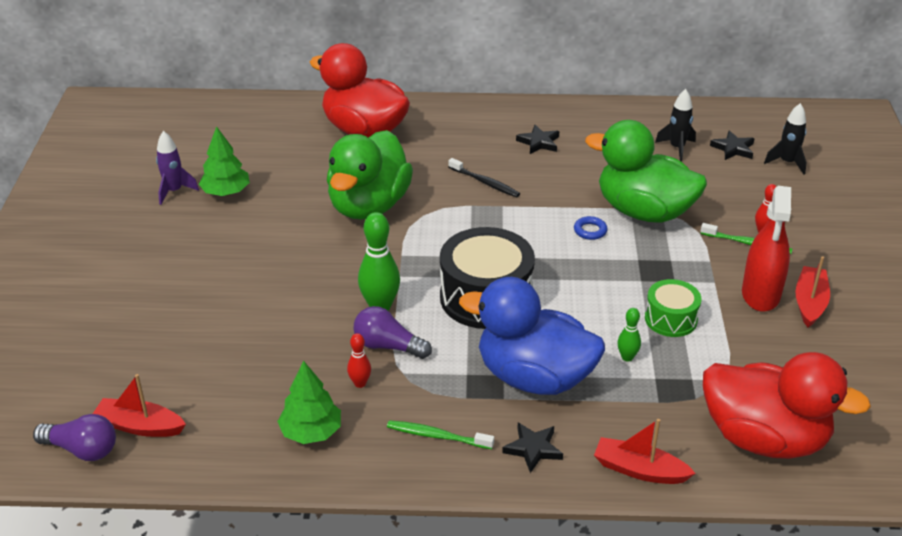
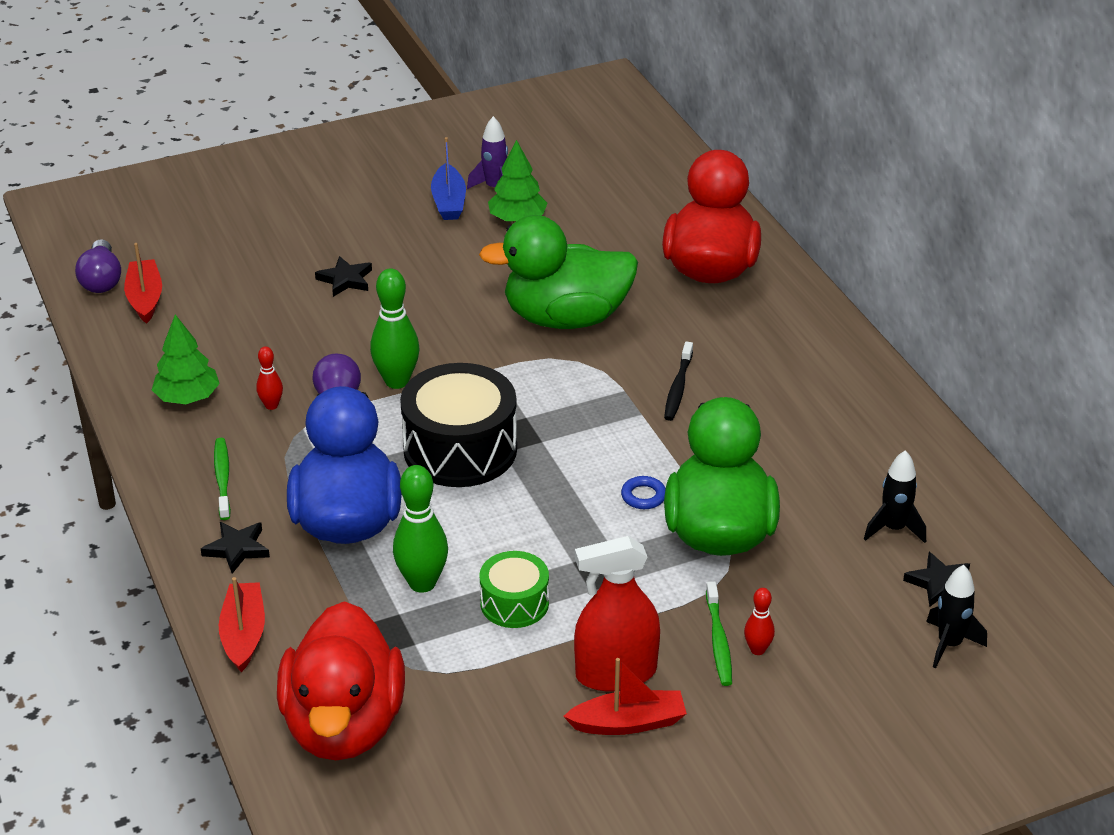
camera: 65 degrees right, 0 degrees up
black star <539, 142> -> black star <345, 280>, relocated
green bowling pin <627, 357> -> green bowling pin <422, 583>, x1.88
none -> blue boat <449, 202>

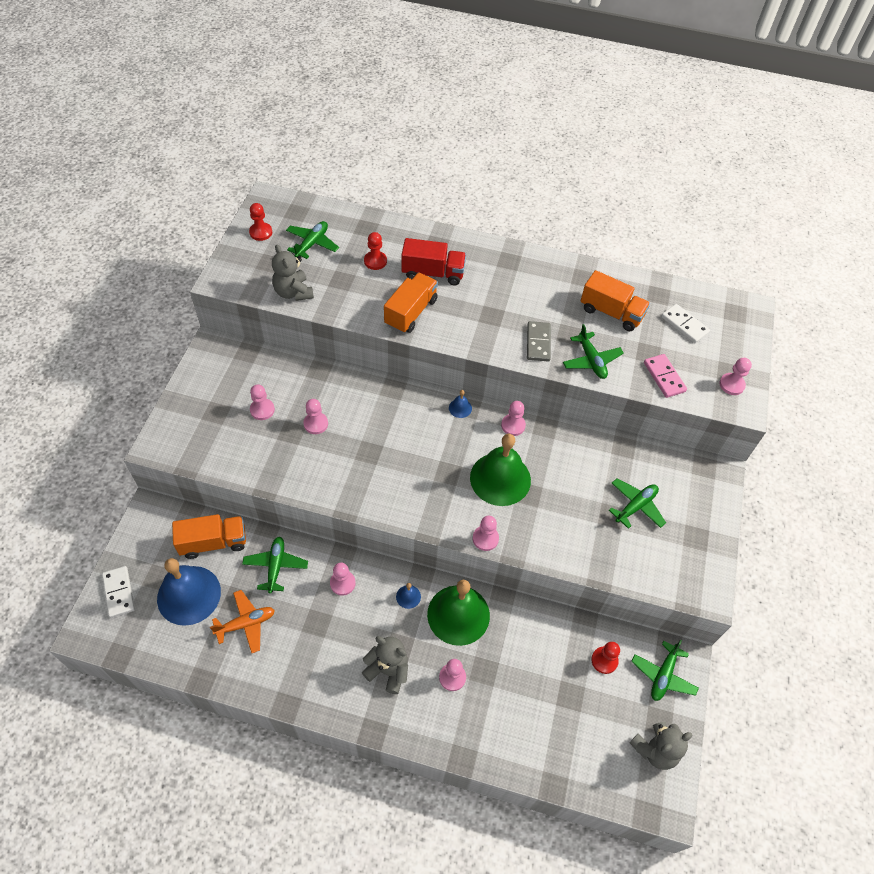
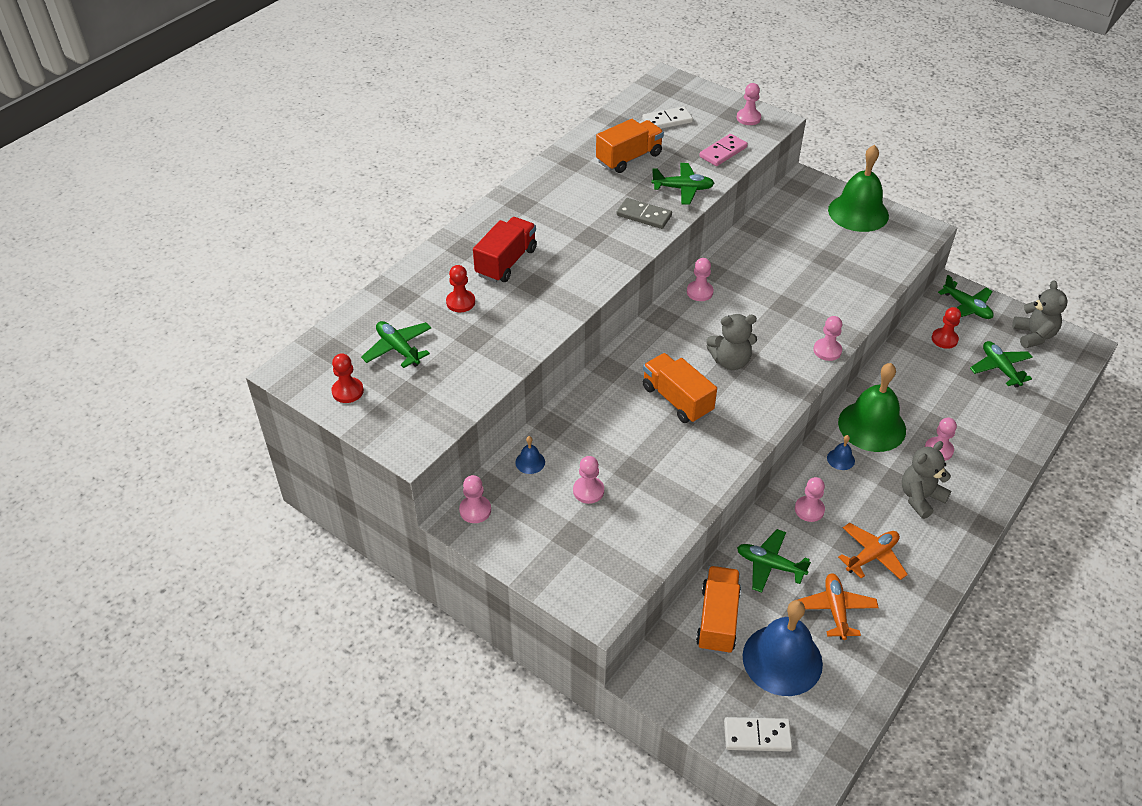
camera: 65 degrees left, 10 degrees down
grey teddy bear <293, 292> -> grey teddy bear <730, 361>, relocated
pink pawn <316, 424> -> pink pawn <475, 510>, relocated
orange truck <411, 312> -> orange truck <677, 400>, relocated
blue bell <460, 408> -> blue bell <530, 462>, relocated
green bell <500, 478> -> green bell <858, 212>, relocated
green plane <635, 506> -> green plane <1000, 368>, relocated
pink domino <664, 377> -> pink domino <723, 152>, 45 degrees counterclockwise
none -> orange plane <871, 556>

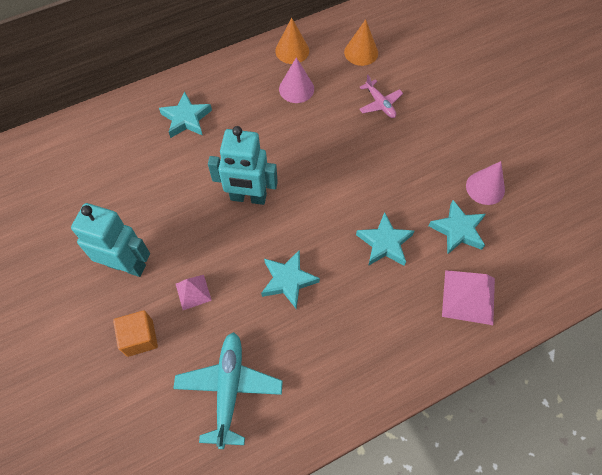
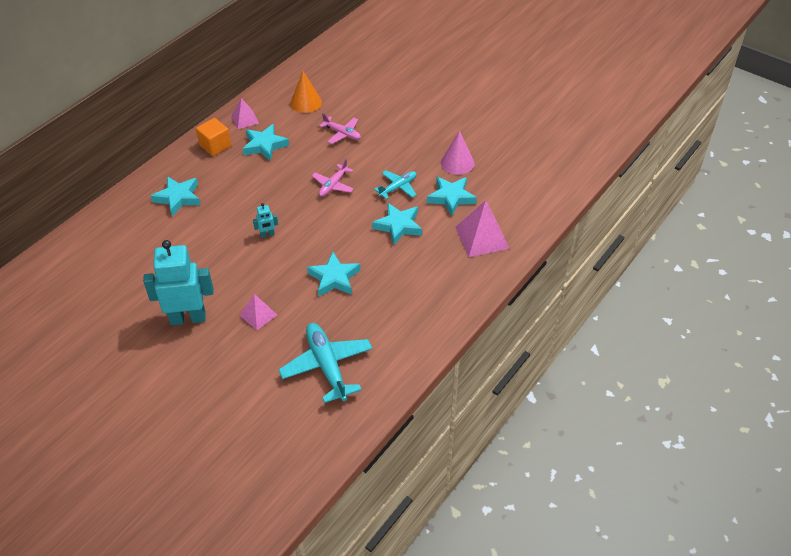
camera: 25 degrees left, 15 degrees down
orange cube <140, 338> -> orange cube <215, 146>, relocated
turquoise robot <248, 197> -> turquoise robot <267, 234>, x0.42
orange cone <292, 51> -> pink pyramid <245, 119>
pink cone <296, 89> -> turquoise star <264, 145>
none -> pink plane <333, 185>
none -> turquoise plane <398, 187>

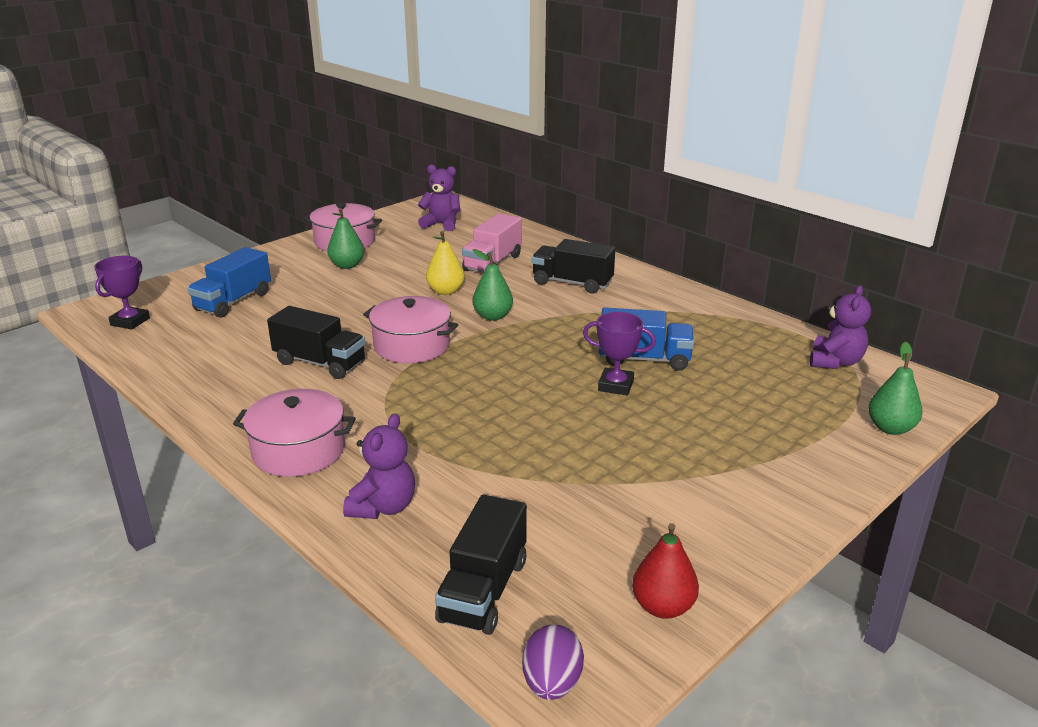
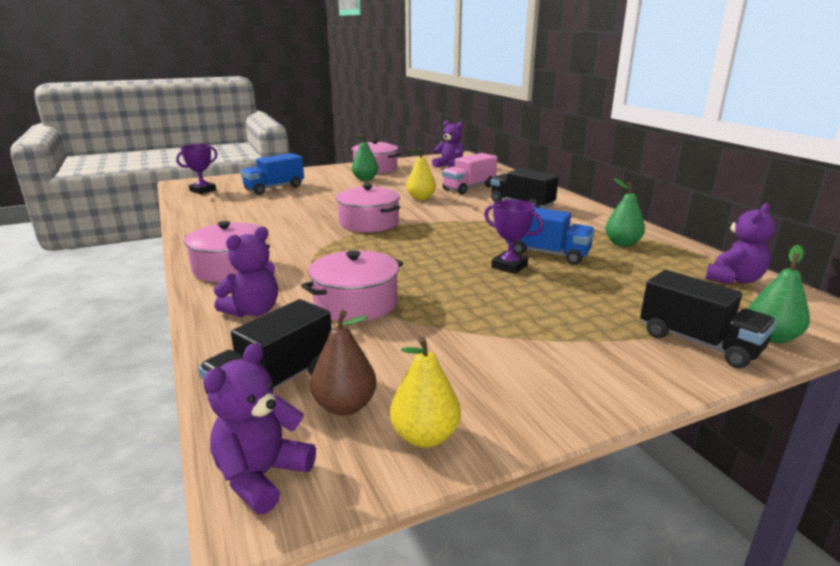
camera: 20 degrees right, 5 degrees down
black truck <320, 363> -> black truck <698, 343>, relocated
green pear <492, 316> -> green pear <622, 244>, relocated
purple egg <552, 683> -> purple teddy bear <262, 476>
red pear <663, 607> -> yellow pear <425, 436>
none -> pink pot <356, 303>
none -> brown pear <345, 406>

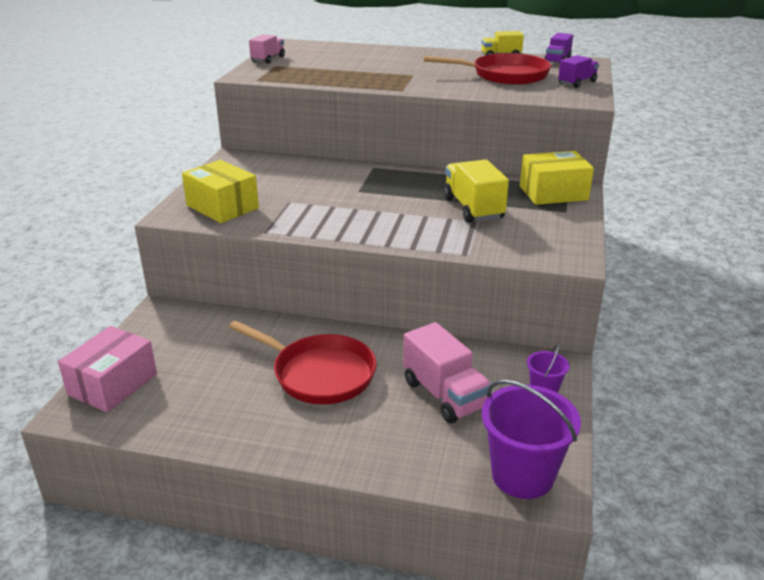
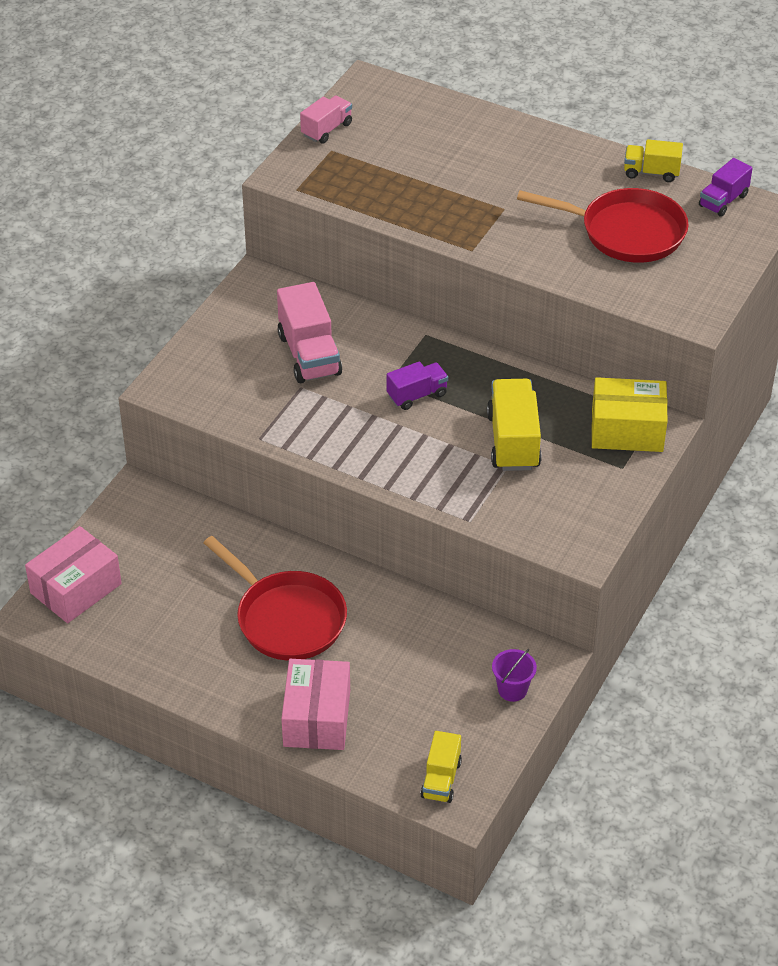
camera: 15 degrees right, 15 degrees up
yellow box <222, 207> -> none
pink truck <444, 395> -> pink truck <309, 355>, relocated
purple bucket <522, 475> -> yellow truck <441, 779>
purple truck <577, 83> -> purple truck <417, 395>, relocated
none -> pink box <317, 718>

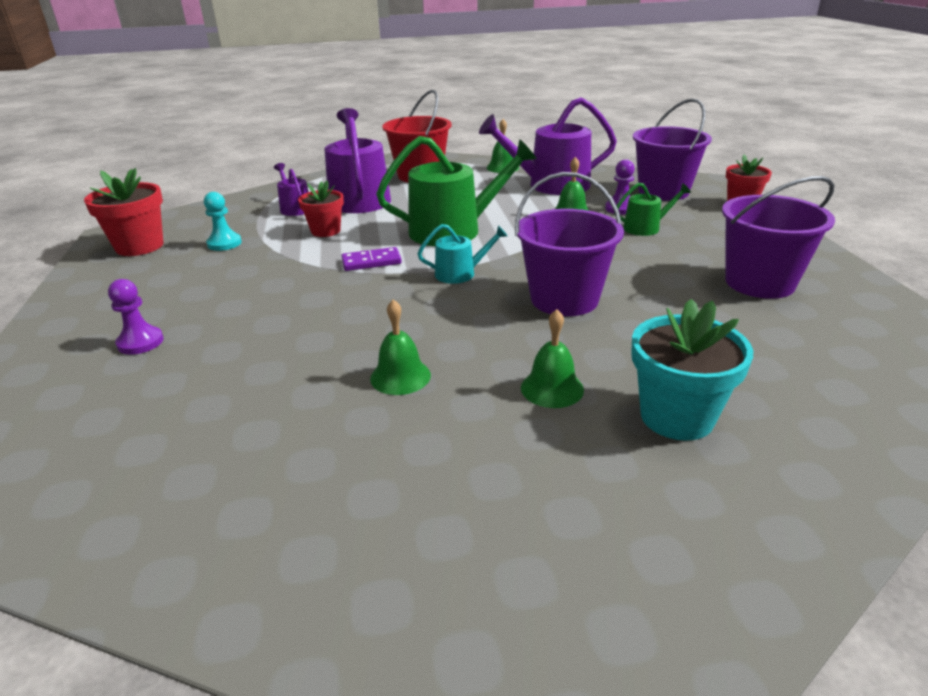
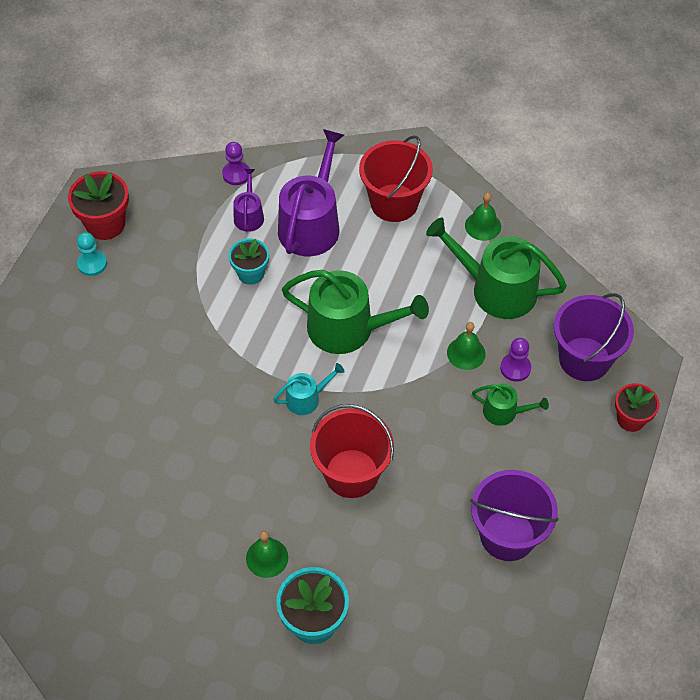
camera: 30 degrees right, 25 degrees up
purple pawn <140, 342> -> purple pawn <236, 174>, relocated
turquoise pawn <224, 243> -> turquoise pawn <92, 264>, relocated
red flower pot <325, 231> -> turquoise flower pot <251, 273>
purple domino <371, 262> -> none
green bell <400, 376> -> none
turquoise watering can <460, 273> -> turquoise watering can <307, 398>, 45 degrees counterclockwise
purple watering can <551, 185> -> green watering can <496, 289>
purple bucket <564, 299> -> red bucket <351, 473>

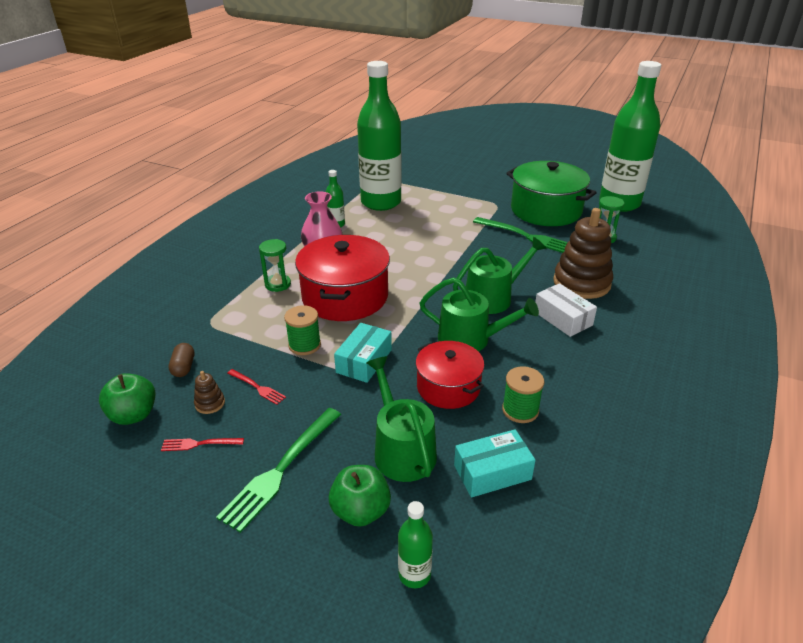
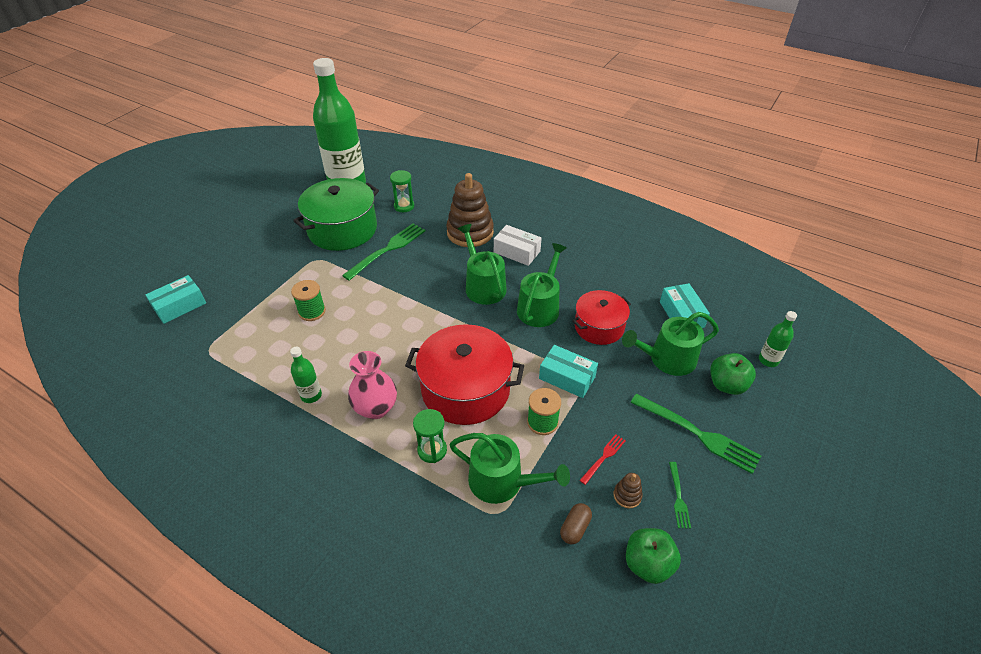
camera: 85 degrees left, 10 degrees up
red fork <199, 444> -> green fork <678, 497>
brown capsule <183, 367> -> brown capsule <575, 528>, 60 degrees counterclockwise
green bottle <381, 202> -> none
green spool <520, 410> -> green spool <312, 311>, relocated
white box <563, 318> -> white box <517, 252>, 60 degrees clockwise
none -> turquoise box <179, 306>
none -> green watering can <502, 482>

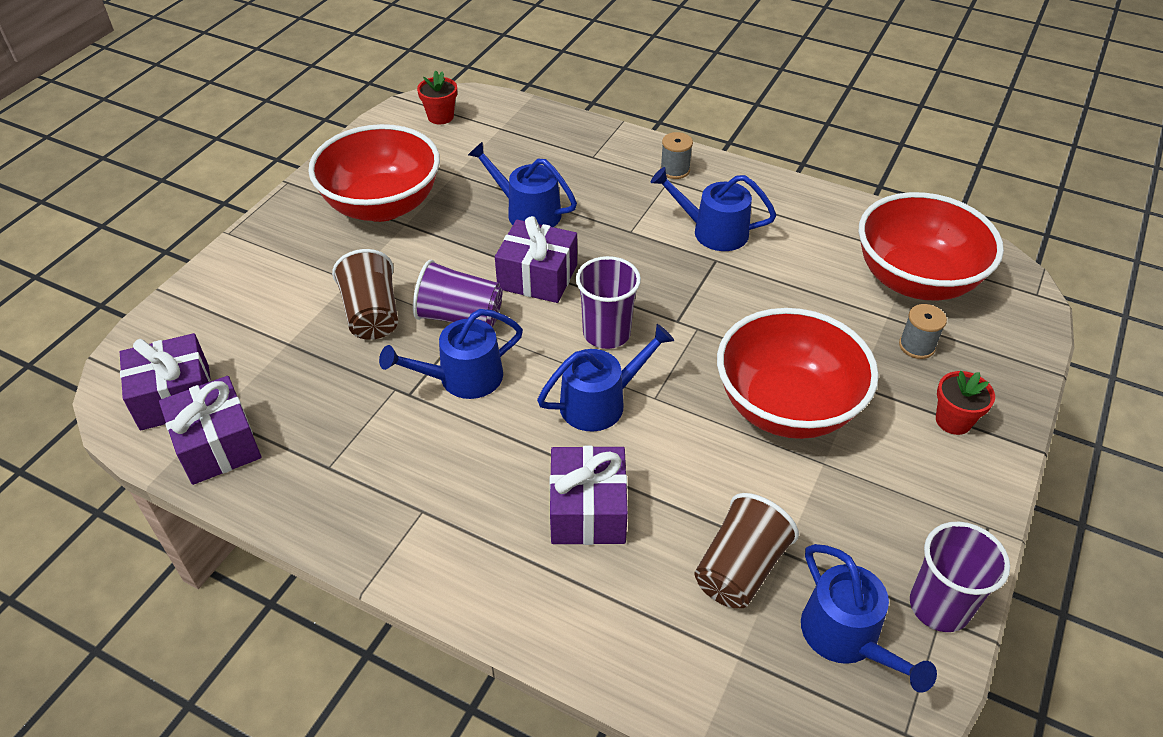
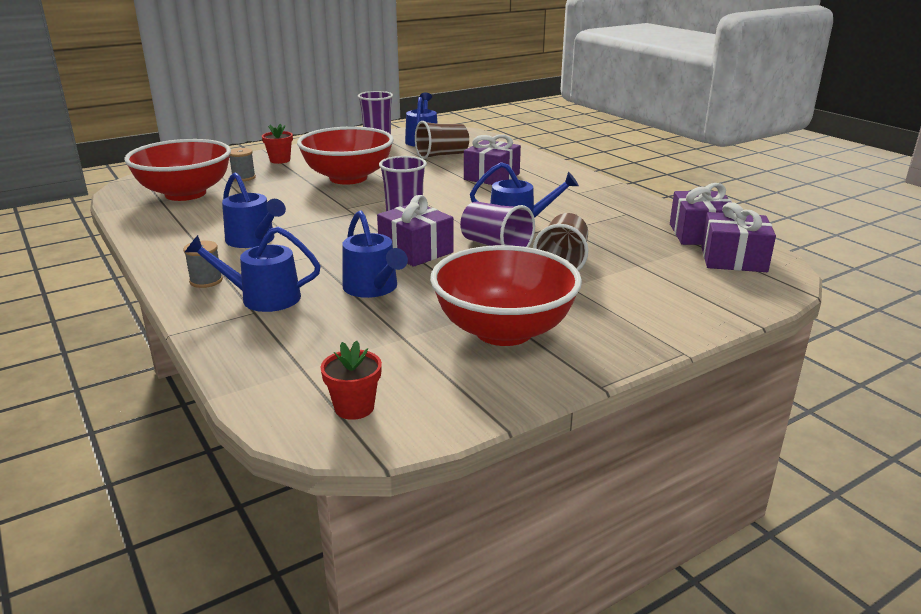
camera: 150 degrees left, 20 degrees down
blue watering can <600, 402> -> blue watering can <263, 298>, relocated

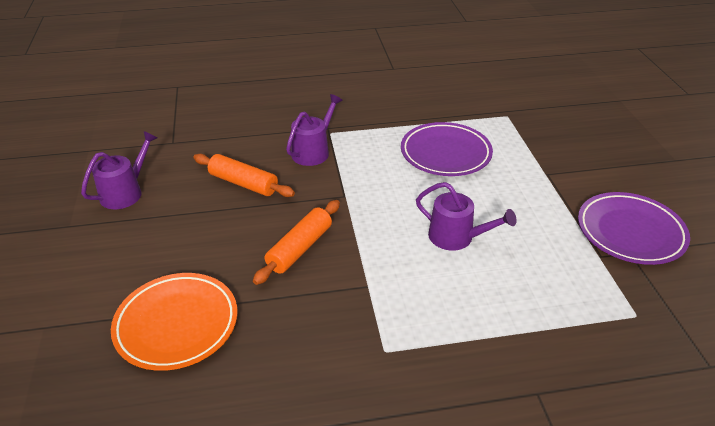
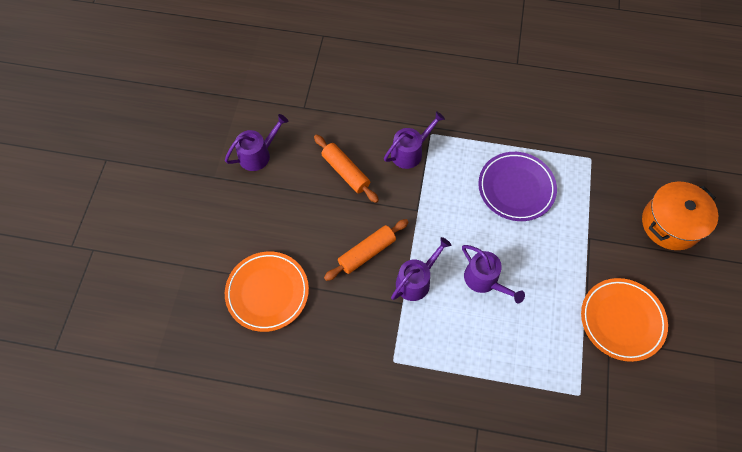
camera: 20 degrees right, 25 degrees up
purple plate <630, 232> -> orange plate <621, 320>
none -> purple watering can <416, 281>
none -> orange pot <670, 224>

